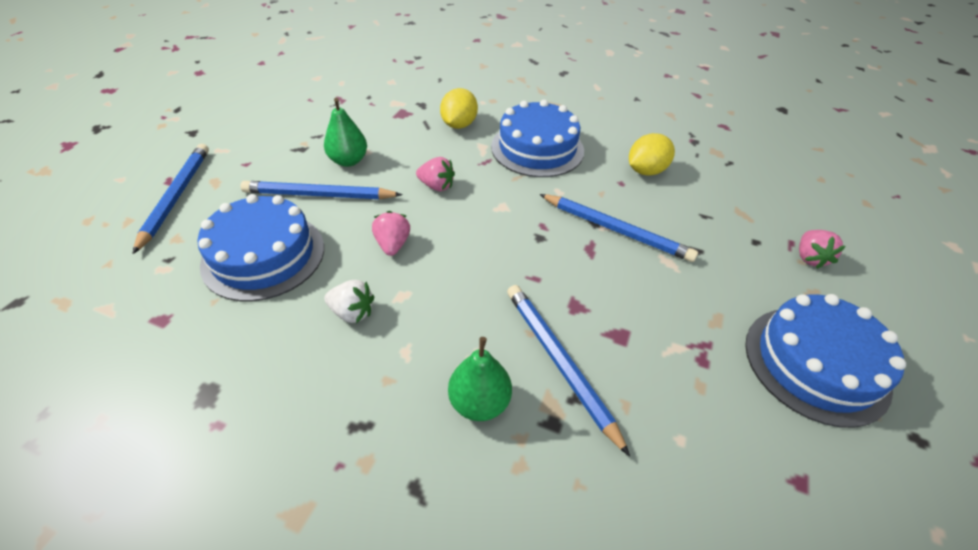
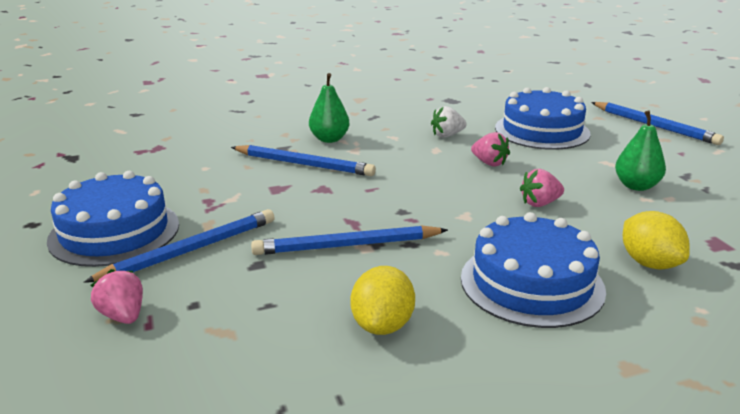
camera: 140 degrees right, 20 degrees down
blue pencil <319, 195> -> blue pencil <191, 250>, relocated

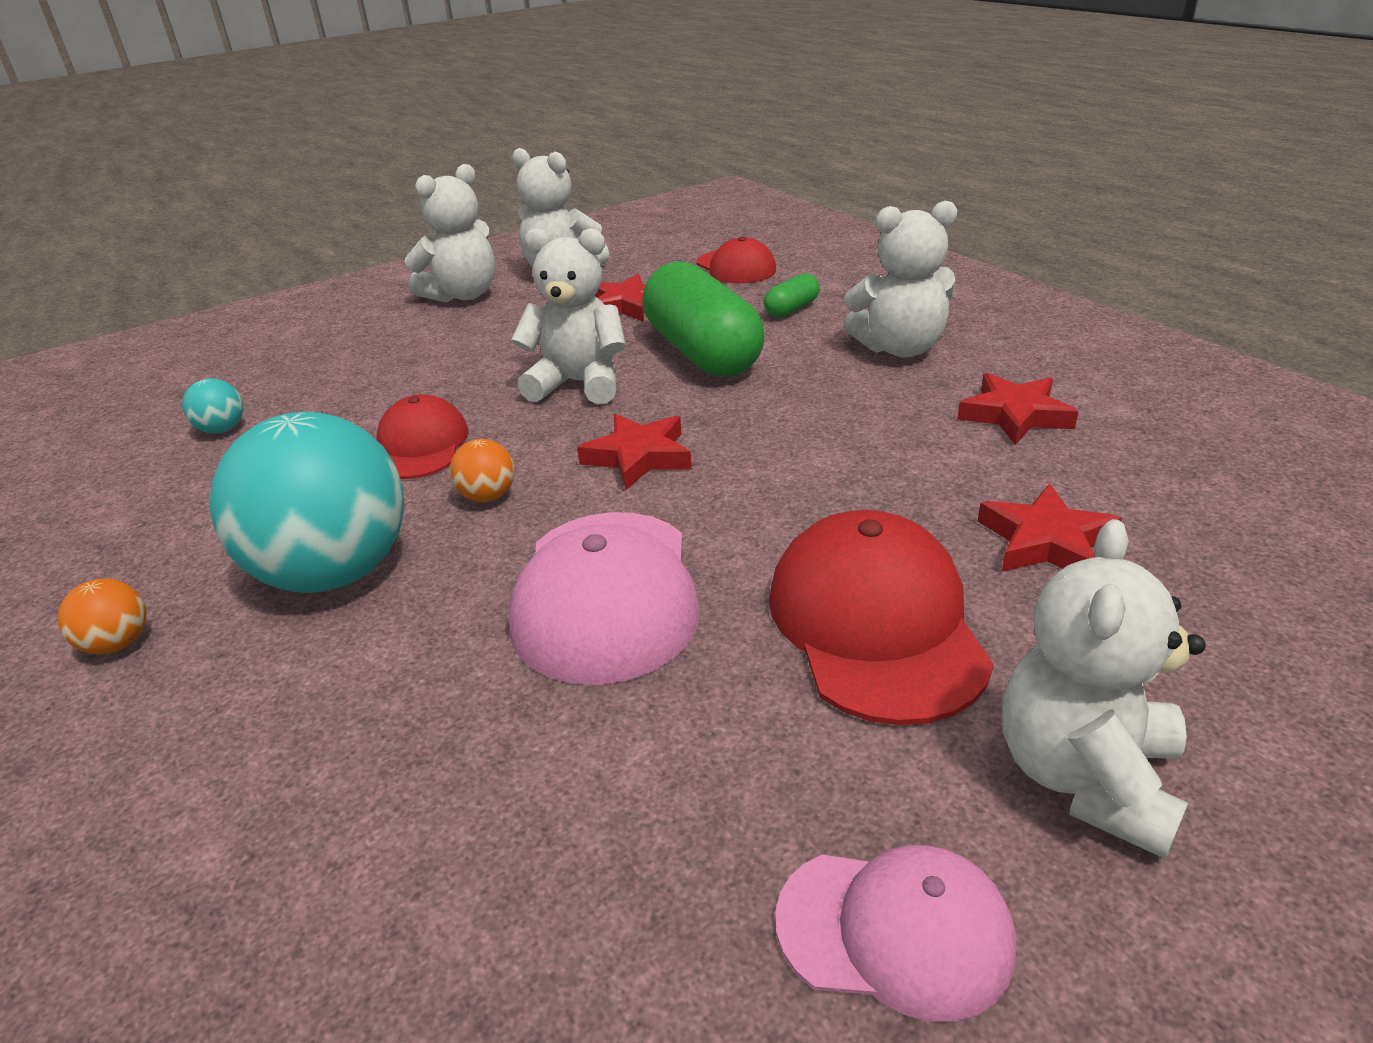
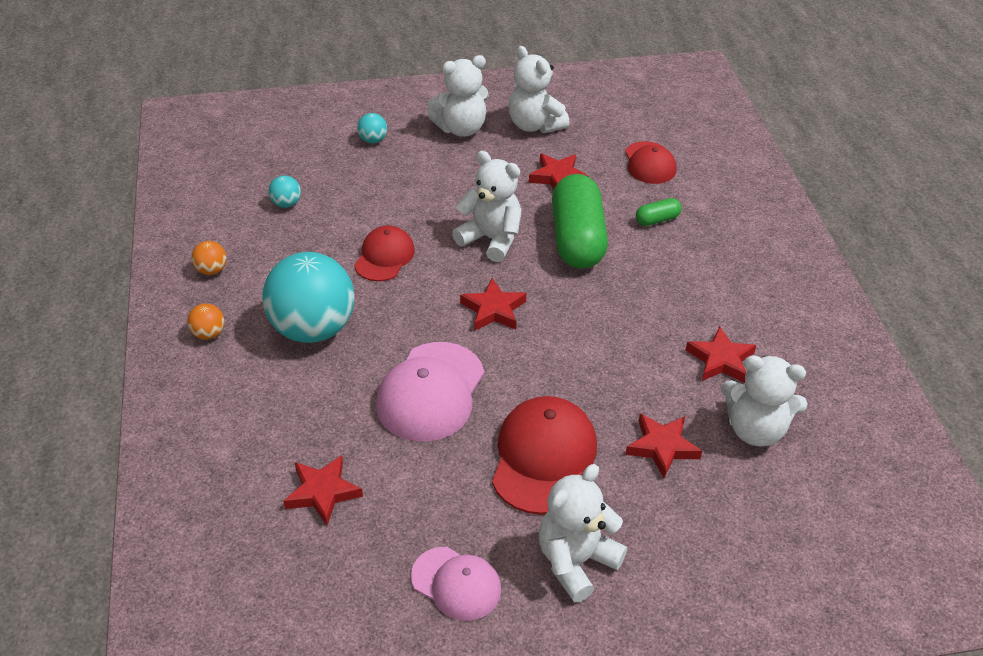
camera: 20 degrees right, 10 degrees up
orange ball <487, 496> -> orange ball <211, 270>, relocated
white teddy bear <900, 348> -> white teddy bear <755, 429>, relocated
none -> red star <323, 492>
none -> turquoise ball <373, 140>

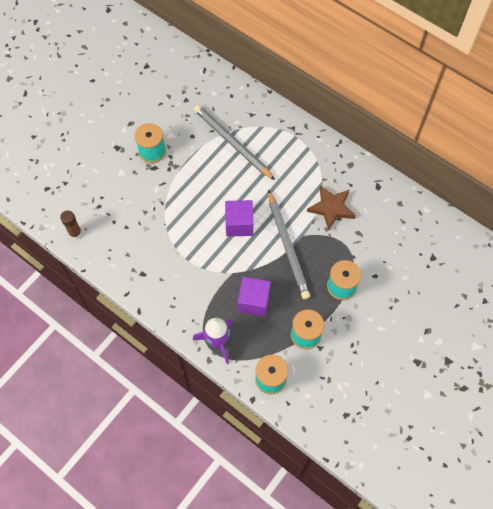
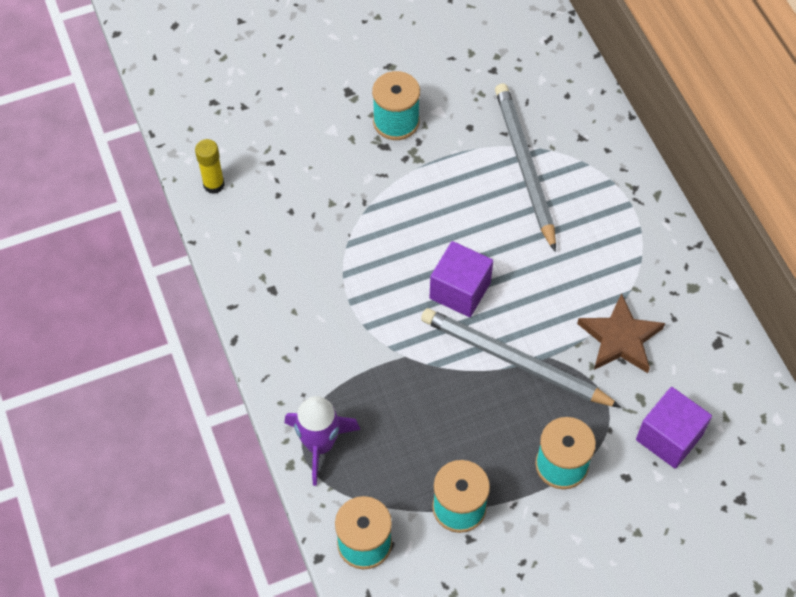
camera: 30 degrees right, 5 degrees down
brown glue stick <75, 233> -> yellow glue stick <214, 184>
purple cube <253, 301> -> purple cube <669, 437>, relocated
grey pencil <288, 246> -> grey pencil <514, 361>, 105 degrees clockwise

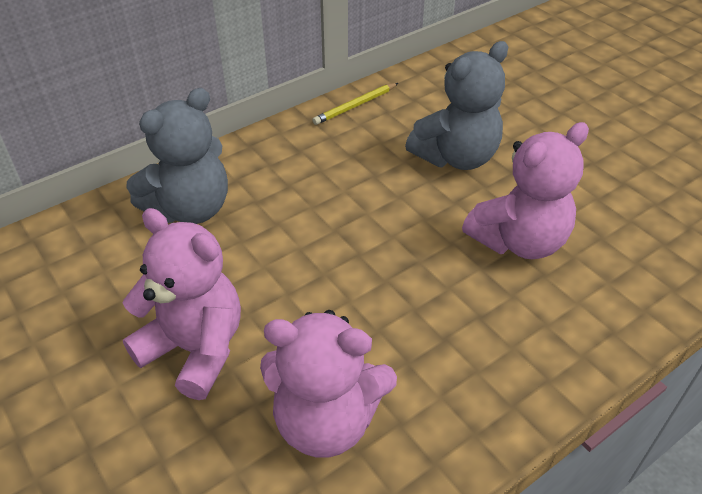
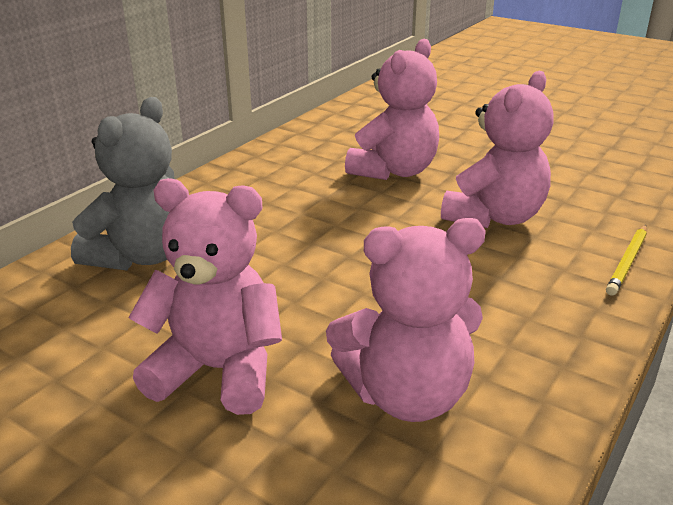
camera: 20 degrees left, 15 degrees down
yellow pencil <355, 106> -> yellow pencil <627, 262>, relocated
grey teddy bear <456, 157> -> pink teddy bear <394, 171>

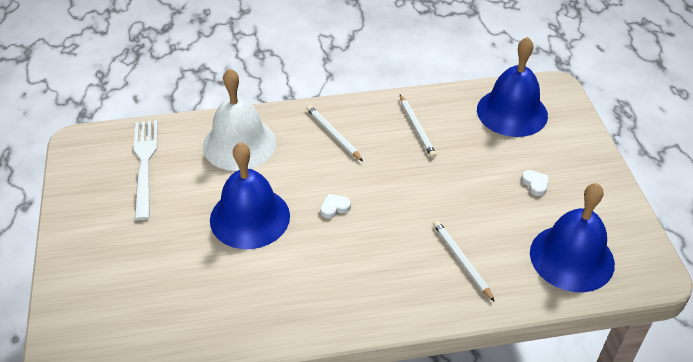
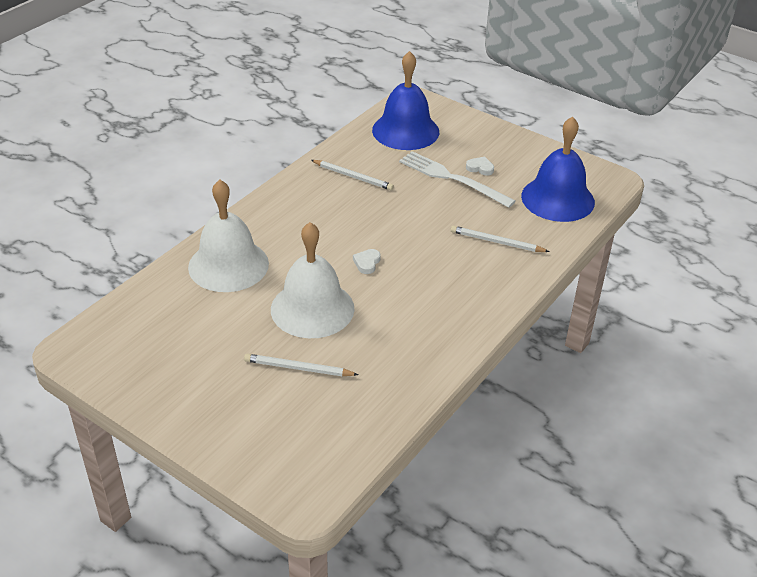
camera: 45 degrees left, 5 degrees down
white fork <145, 164> -> white fork <452, 178>, relocated
blue bell <250, 217> -> white bell <312, 308>
white pencil <333, 134> -> white pencil <298, 368>, relocated

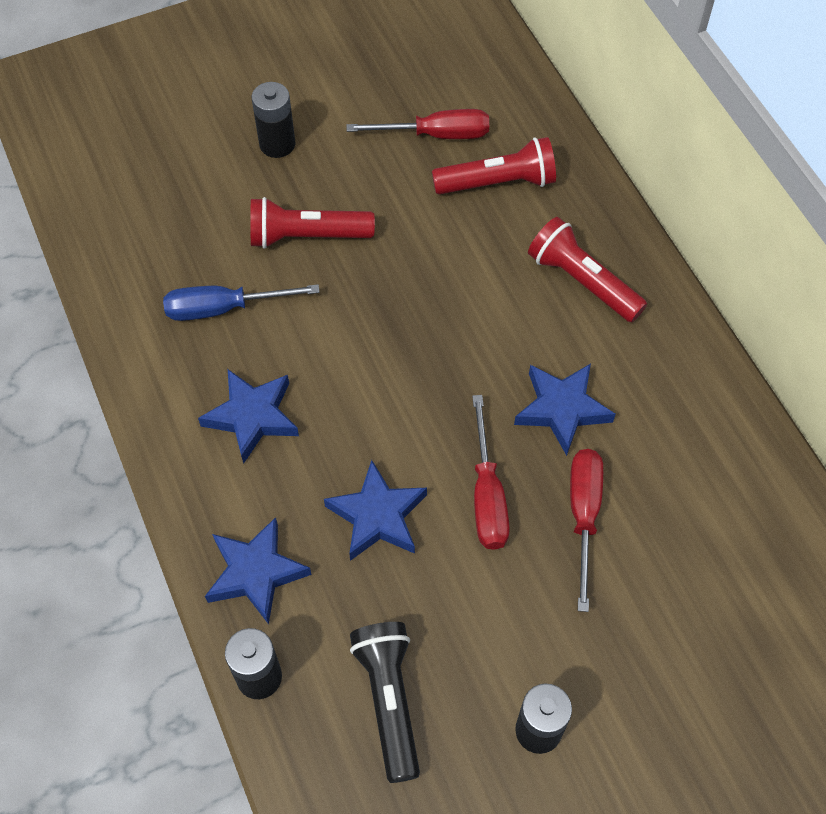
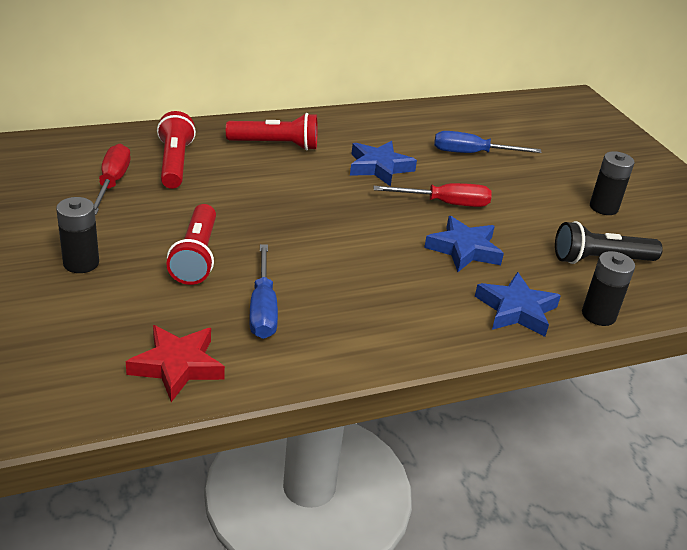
camera: 90 degrees left, 25 degrees down
blue star <252, 417> -> none
red flashlight <582, 281> -> red flashlight <276, 145>, 135 degrees counterclockwise
red screwdriver <583, 516> -> none
none -> red star <177, 366>
none -> blue screwdriver <472, 153>

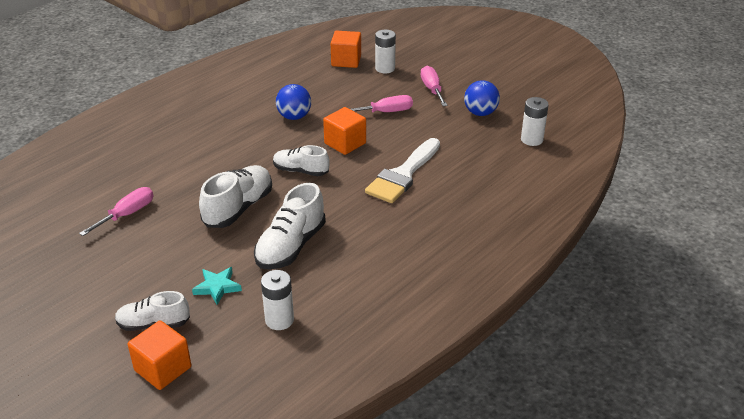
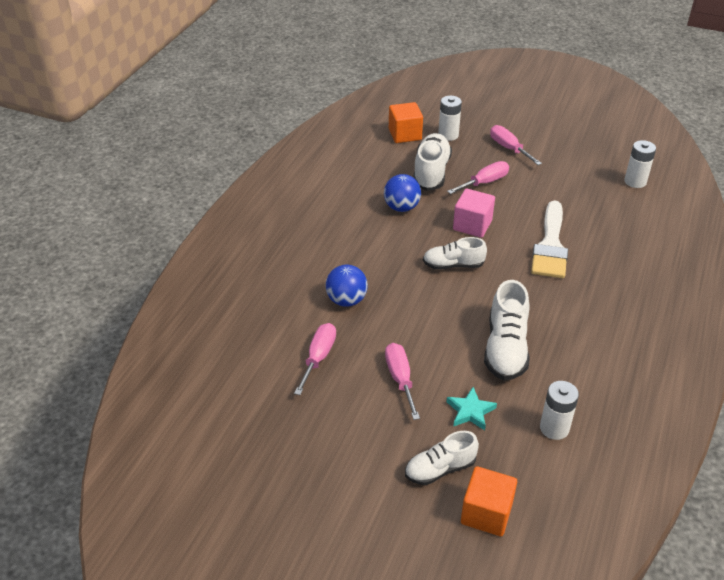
camera: 20 degrees left, 5 degrees up
white shoe <238, 208> -> white shoe <431, 172>, relocated
orange cube <345, 143> -> pink cube <472, 225>
blue ball <480, 113> -> blue ball <346, 300>, relocated
none -> pink screwdriver <400, 379>

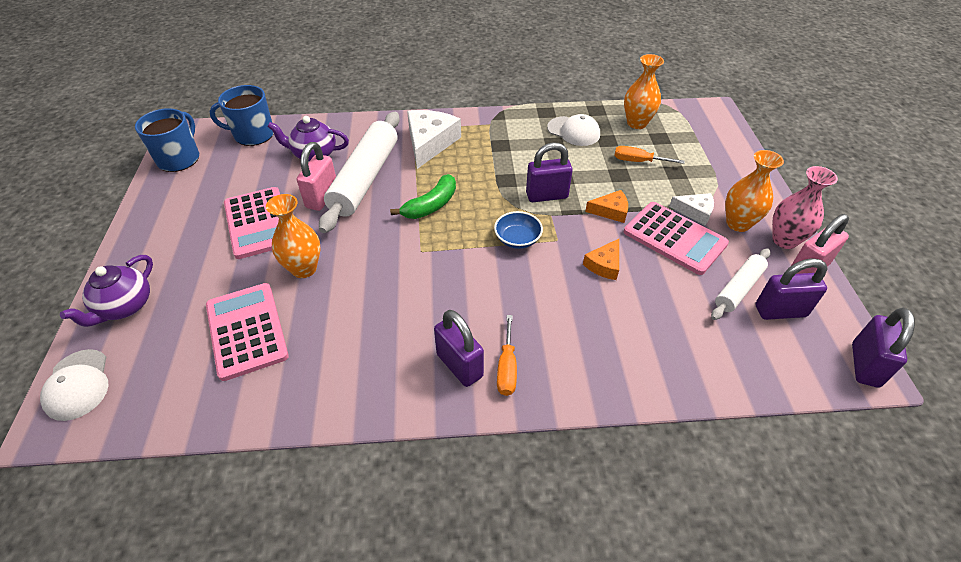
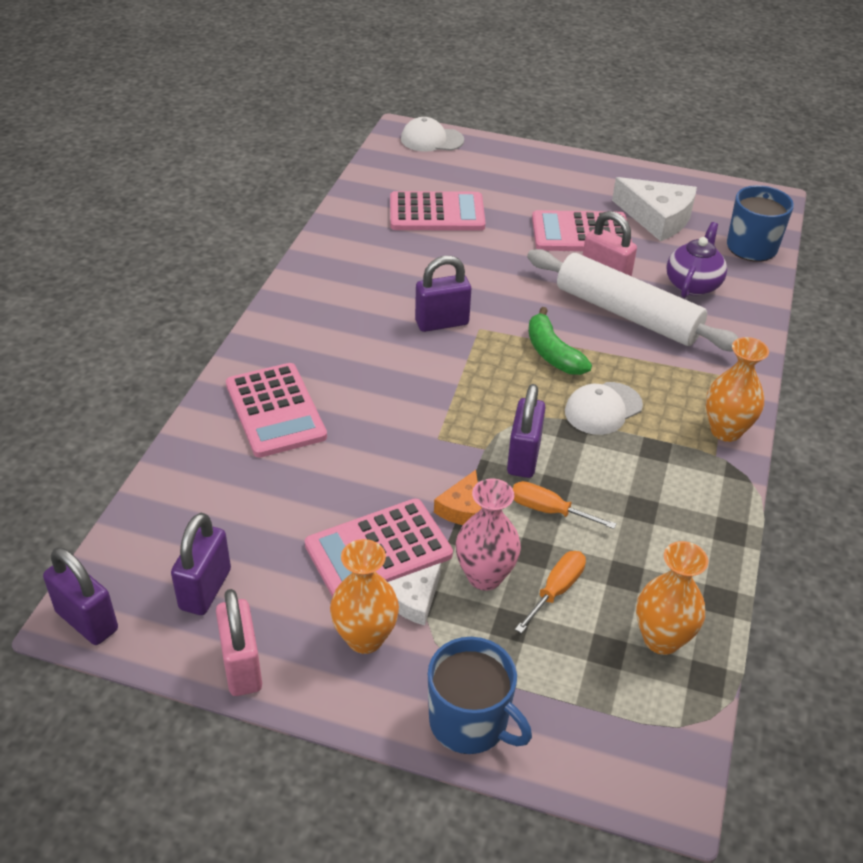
camera: 110 degrees right, 5 degrees down
purple teapot <125, 306> -> none
blue mug <179, 158> -> blue mug <470, 722>, relocated
orange vase <304, 269> -> orange vase <725, 430>, relocated
white cheese <430, 143> -> white cheese <657, 218>, relocated
purple padlock <459, 365> -> purple padlock <442, 323>, relocated
blue bowl <517, 239> -> none
orange screwdriver <507, 368> -> orange screwdriver <549, 510>, relocated
white cap <573, 131> -> white cap <603, 408>, relocated
orange cheese <604, 265> -> none
white rolling pin <738, 288> -> none
pink vase <784, 240> -> pink vase <485, 576>, relocated
none -> pink calculator <275, 410>

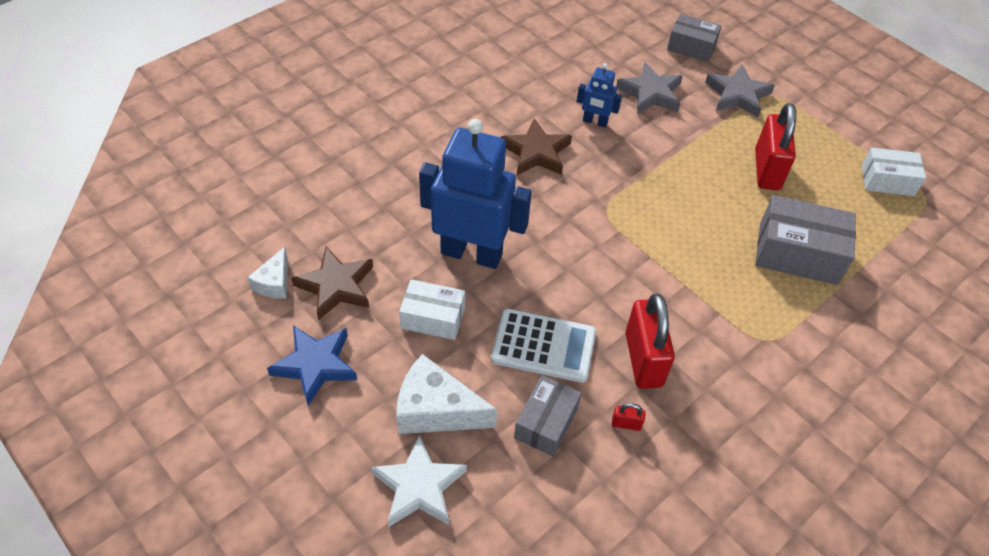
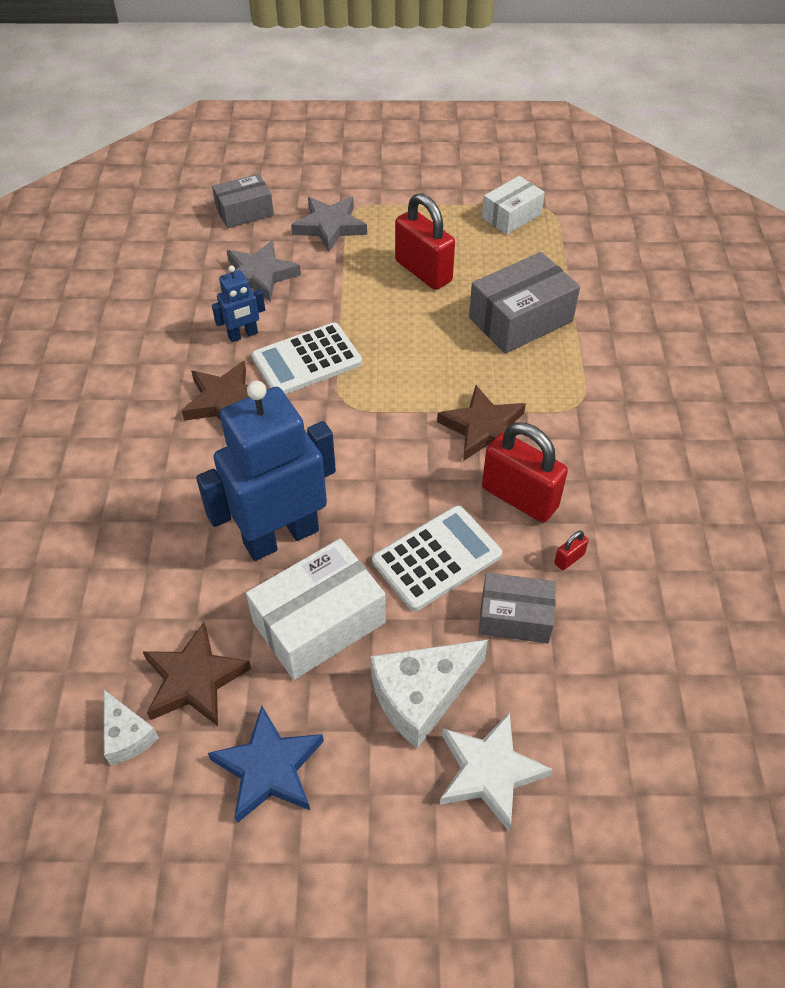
camera: 45 degrees left, 0 degrees up
white box <433, 318> -> white box <319, 622>, x1.56
grey box <546, 423> -> grey box <515, 617>, 60 degrees counterclockwise
none -> white calculator <307, 360>
none -> brown star <483, 428>

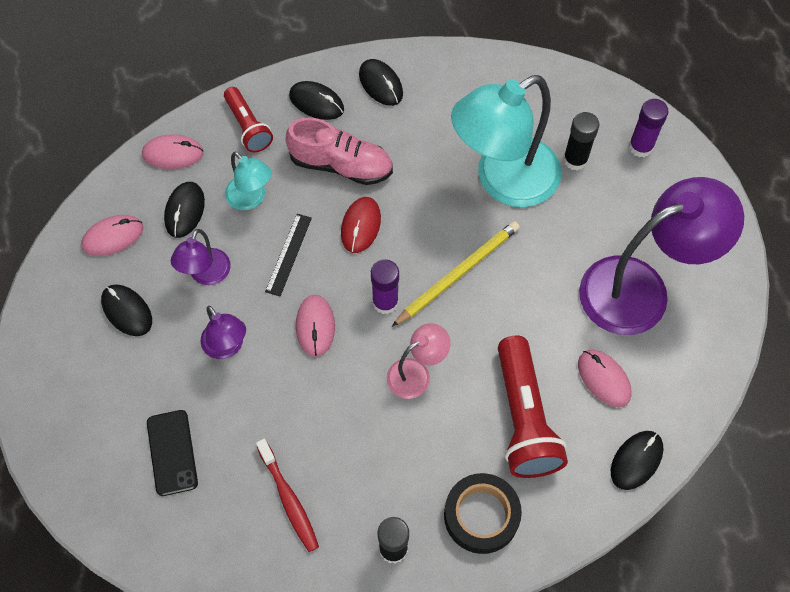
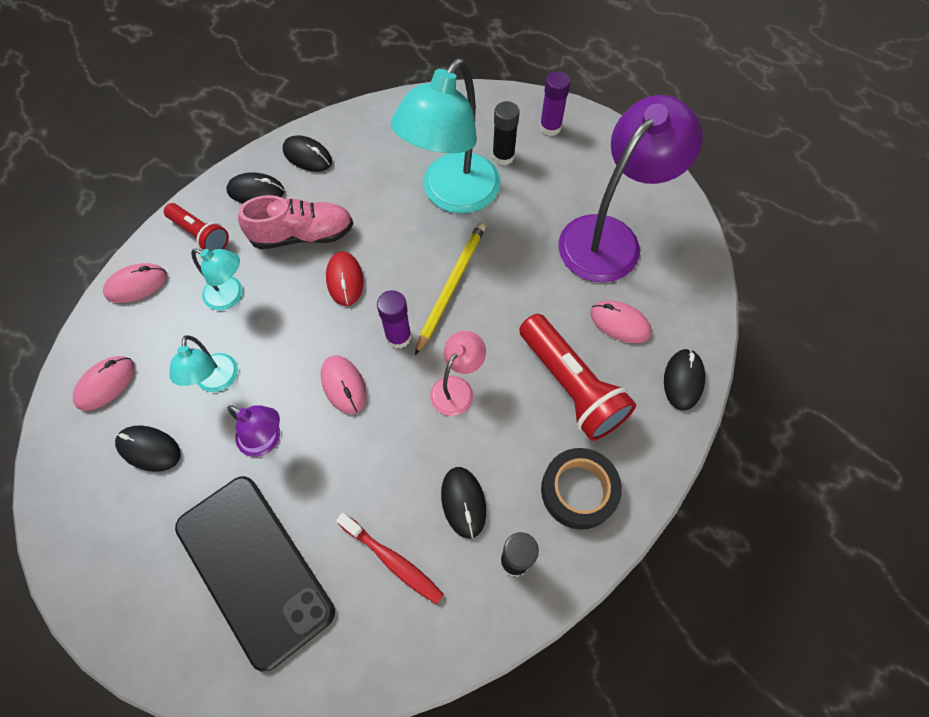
camera: 25 degrees left, 0 degrees up
black phone <172, 452> -> black phone <254, 569>, x1.98
black mouse <184, 211> -> black mouse <463, 502>, relocated
purple lamp <206, 275> -> turquoise lamp <216, 381>
black ruler <288, 254> -> none

